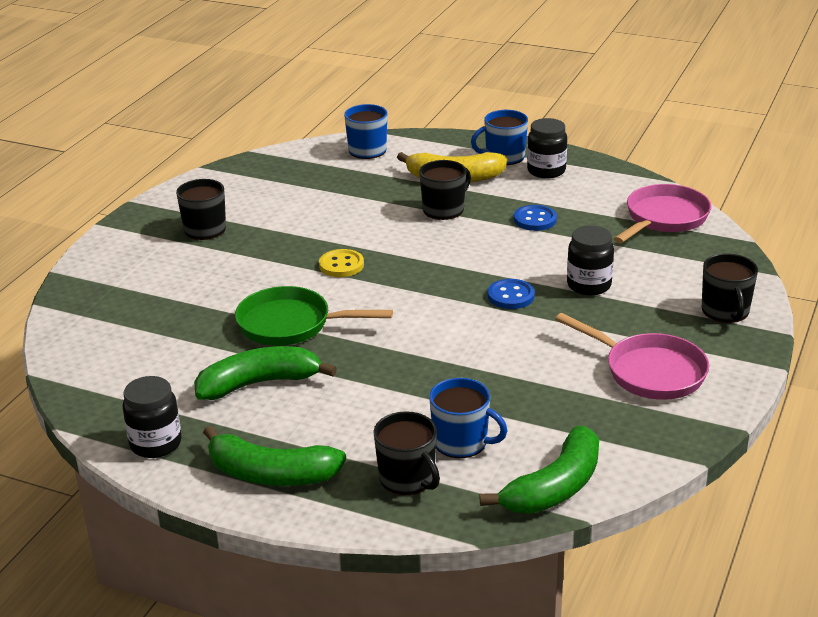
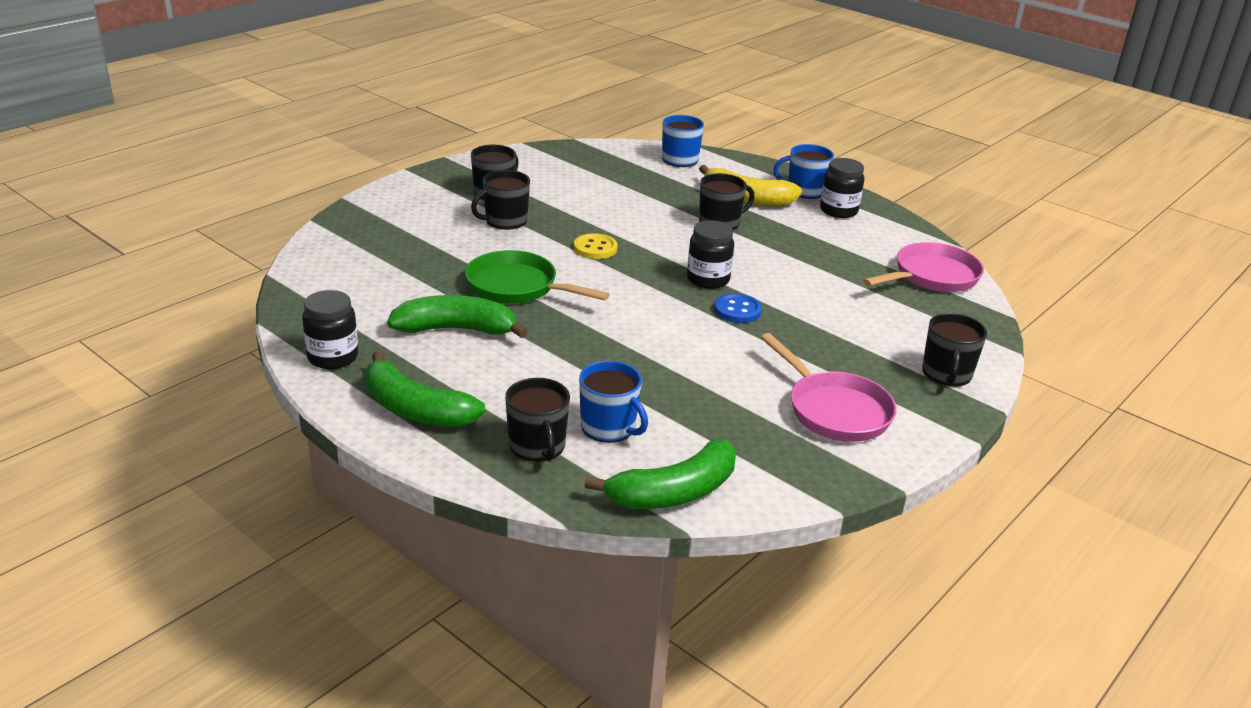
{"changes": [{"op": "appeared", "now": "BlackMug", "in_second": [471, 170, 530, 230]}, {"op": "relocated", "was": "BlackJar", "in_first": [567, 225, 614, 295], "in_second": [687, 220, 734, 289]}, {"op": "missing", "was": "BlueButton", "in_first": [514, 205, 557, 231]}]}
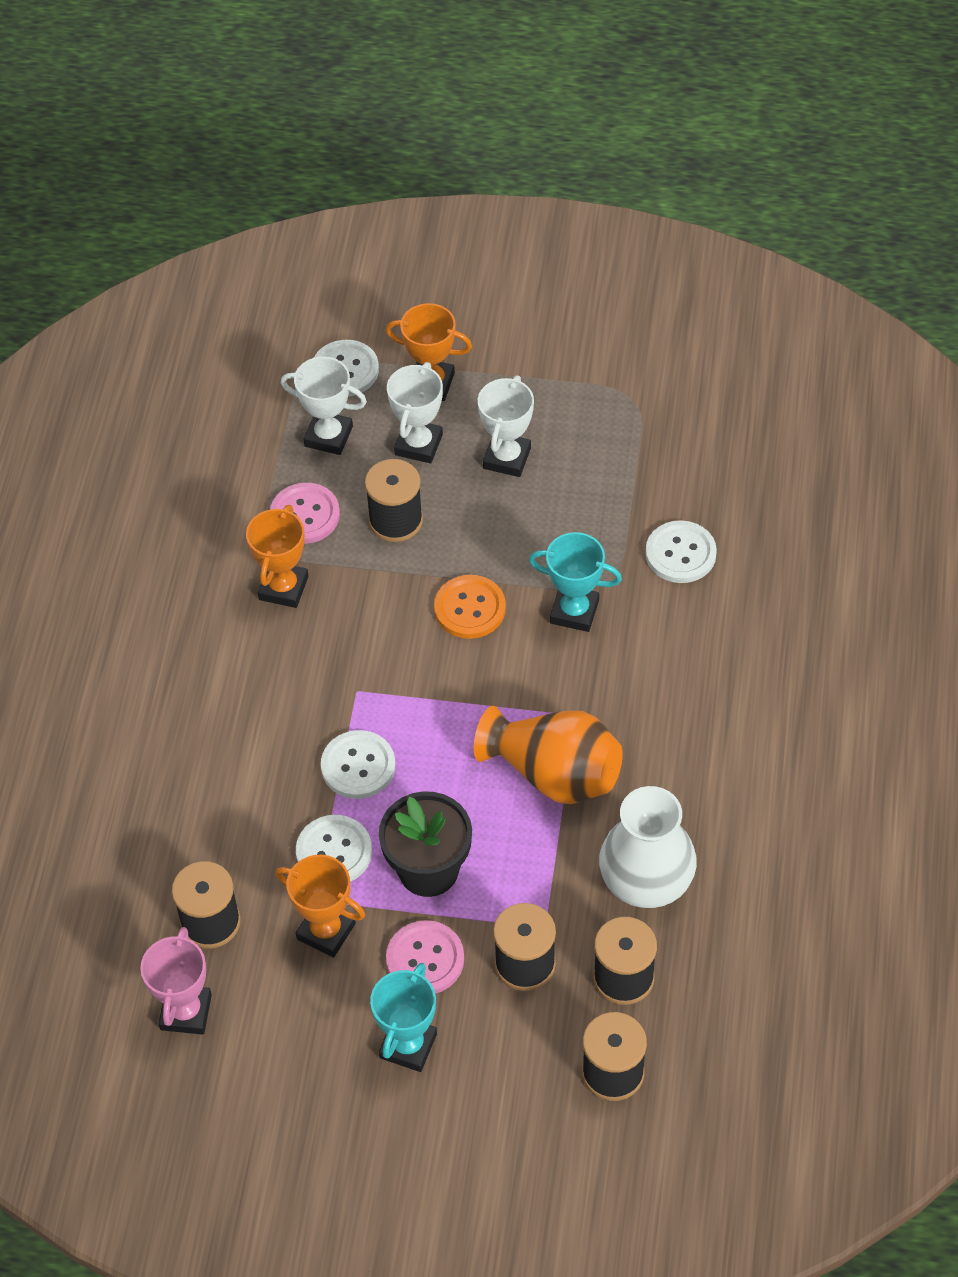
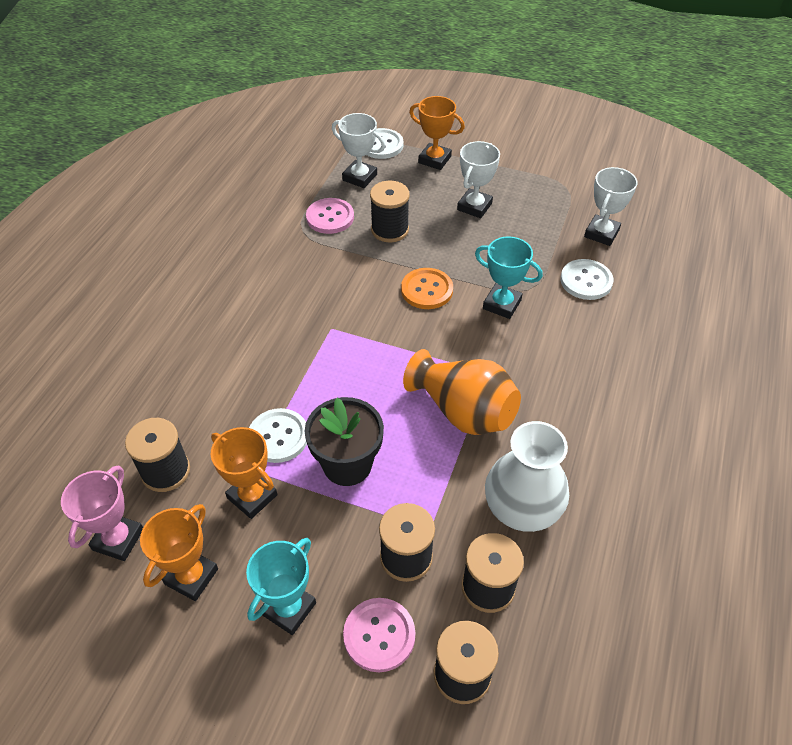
{"changes": [{"op": "relocated", "was": "OrangeTrophy", "in_first": [246, 505, 308, 608], "in_second": [140, 504, 218, 601]}, {"op": "relocated", "was": "PinkButton", "in_first": [386, 920, 464, 994], "in_second": [343, 598, 415, 672]}, {"op": "relocated", "was": "WhiteTrophy", "in_first": [387, 362, 443, 463], "in_second": [584, 167, 638, 246]}, {"op": "missing", "was": "WhiteButton", "in_first": [321, 730, 395, 799]}]}
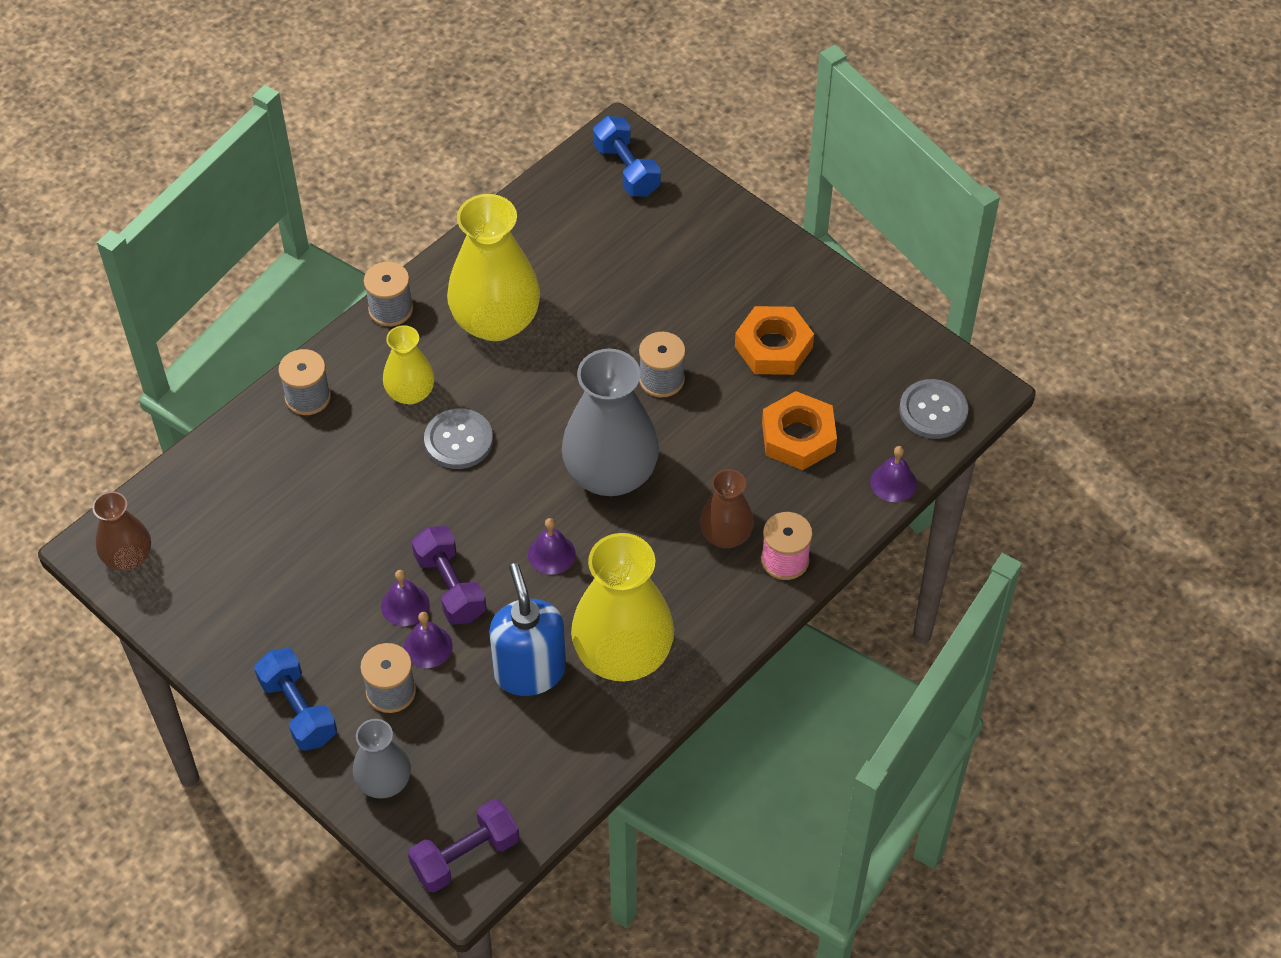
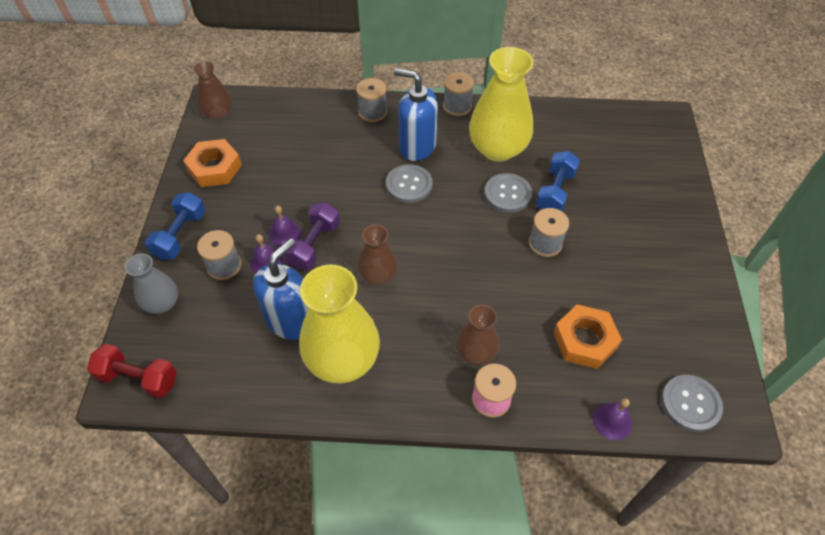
{"changes": [{"op": "colour", "was": "PurpleDumbbell", "now": "RedDumbbell", "in_first": [408, 799, 520, 892], "in_second": [87, 344, 177, 398]}, {"op": "relocated", "was": "OrangeNut", "in_first": [735, 306, 814, 375], "in_second": [183, 139, 242, 187]}, {"op": "exchanged", "was": "PurpleBell", "now": "BrownVase", "in_first": [528, 518, 576, 575], "in_second": [358, 224, 397, 285]}, {"op": "exchanged", "was": "YellowVase", "now": "BlueSoapDispenser", "in_first": [383, 325, 435, 404], "in_second": [394, 68, 438, 161]}, {"op": "appeared", "now": "GreyButton", "in_second": [484, 173, 532, 213]}, {"op": "relocated", "was": "BlueDumbbell", "in_first": [593, 116, 661, 197], "in_second": [536, 151, 580, 211]}, {"op": "missing", "was": "GreyVase", "in_first": [561, 349, 659, 496]}]}
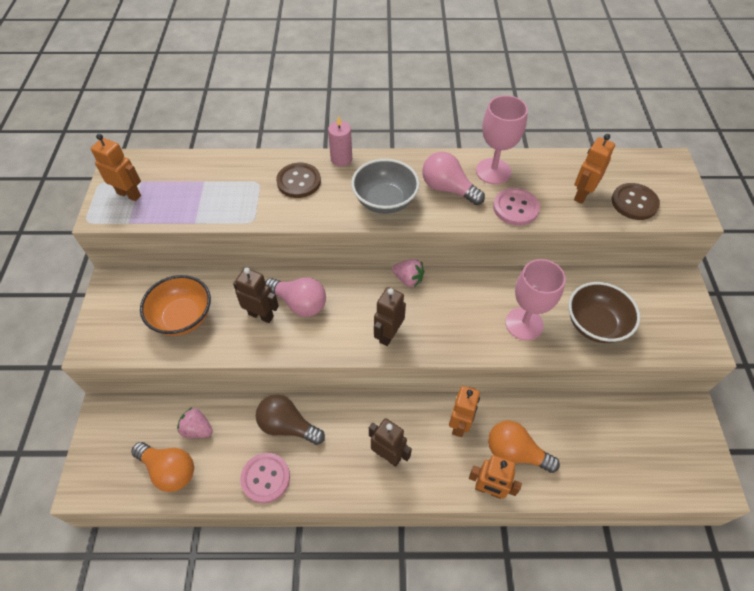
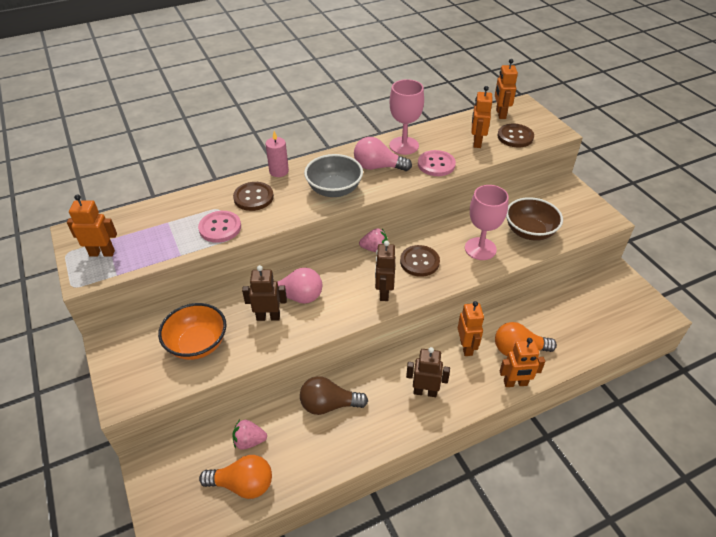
{"changes": [{"op": "relocated", "was": "PinkButton", "in_first": [240, 453, 290, 503], "in_second": [198, 211, 241, 243]}, {"op": "appeared", "now": "BrownButton", "in_second": [400, 245, 440, 277]}, {"op": "appeared", "now": "OrangeRobot", "in_second": [495, 59, 518, 119]}]}
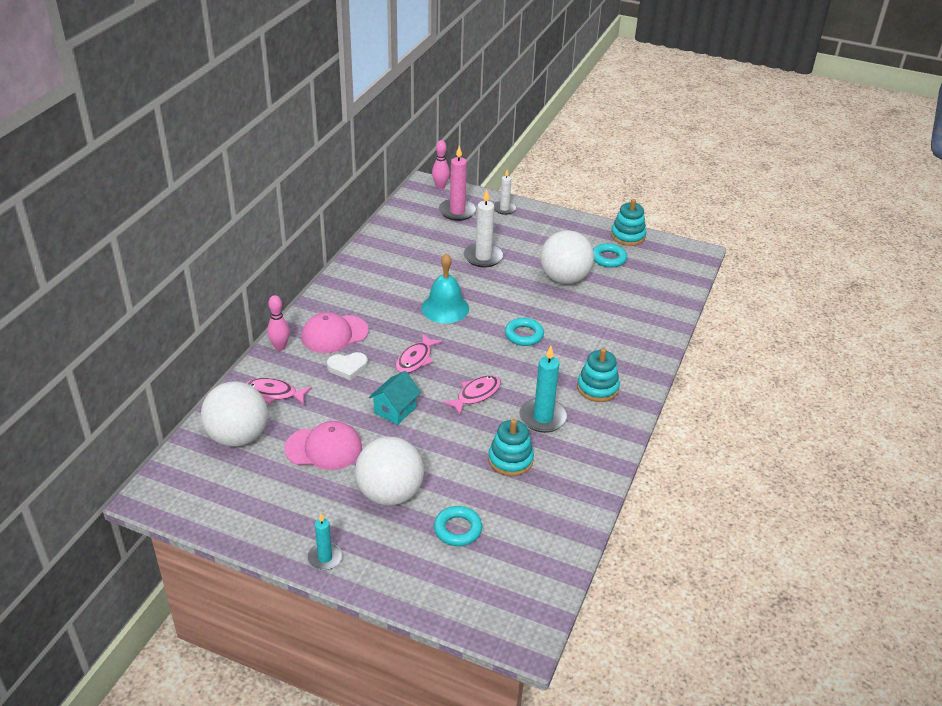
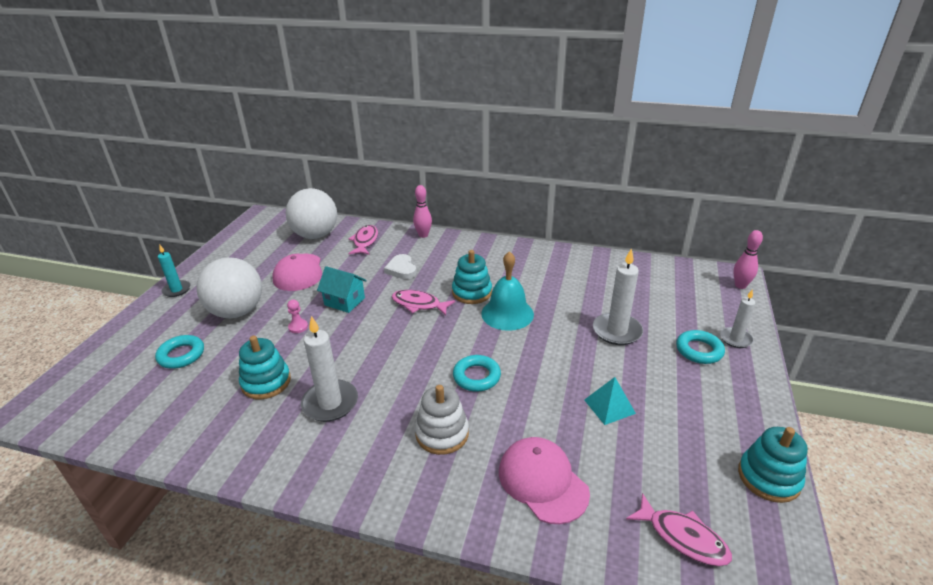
{"changes": [{"op": "appeared", "now": "PinkPawn", "in_second": [287, 299, 308, 333]}, {"op": "colour", "was": "TurquoiseCandle", "now": "WhiteCandle", "in_first": [519, 346, 568, 433], "in_second": [301, 316, 358, 422]}, {"op": "appeared", "now": "WhiteStackingToy", "in_second": [415, 385, 469, 455]}, {"op": "relocated", "was": "TurquoiseStackingToy", "in_first": [577, 348, 620, 402], "in_second": [452, 250, 492, 304]}, {"op": "relocated", "was": "PinkCap", "in_first": [301, 312, 369, 353], "in_second": [499, 437, 590, 524]}, {"op": "exchanged", "was": "WhiteBall", "now": "TurquoisePyramid", "in_first": [540, 230, 594, 284], "in_second": [584, 377, 636, 425]}, {"op": "relocated", "was": "PinkFish", "in_first": [443, 375, 501, 415], "in_second": [626, 493, 732, 566]}, {"op": "relocated", "was": "TurquoiseRing", "in_first": [593, 243, 627, 268], "in_second": [676, 330, 725, 364]}, {"op": "missing", "was": "PinkCandle", "in_first": [439, 146, 476, 221]}]}
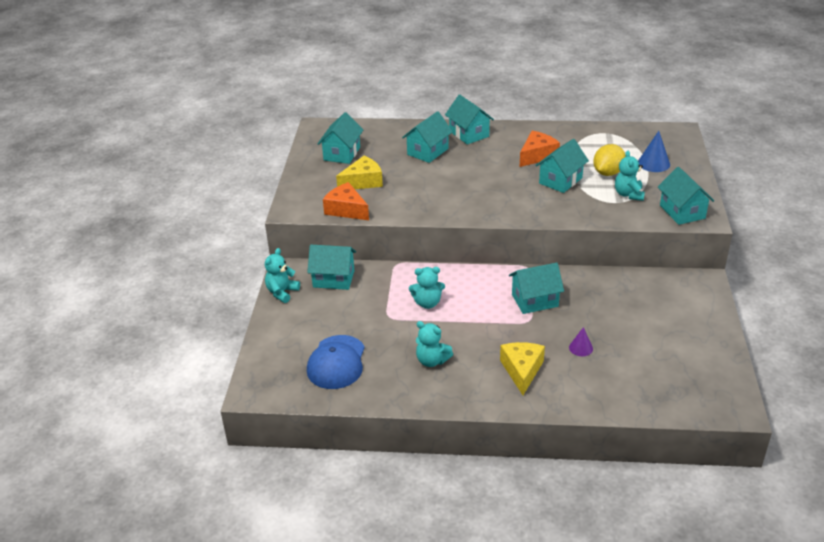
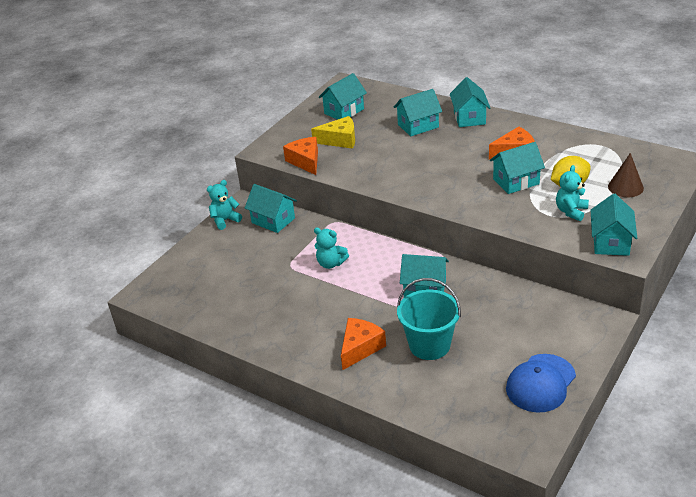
{"changes": [{"op": "colour", "was": "YellowCheese", "now": "OrangeCheese", "in_first": [500, 342, 545, 395], "in_second": [341, 318, 386, 370]}, {"op": "exchanged", "was": "PurpleCone", "now": "TurquoiseBucket", "in_first": [569, 327, 593, 356], "in_second": [397, 278, 461, 360]}, {"op": "relocated", "was": "BlueCap", "in_first": [307, 335, 365, 389], "in_second": [506, 354, 576, 413]}, {"op": "colour", "was": "BlueCone", "now": "BrownCone", "in_first": [638, 131, 670, 172], "in_second": [608, 153, 644, 197]}, {"op": "missing", "was": "TurquoiseTeddyBear", "in_first": [416, 321, 453, 367]}]}
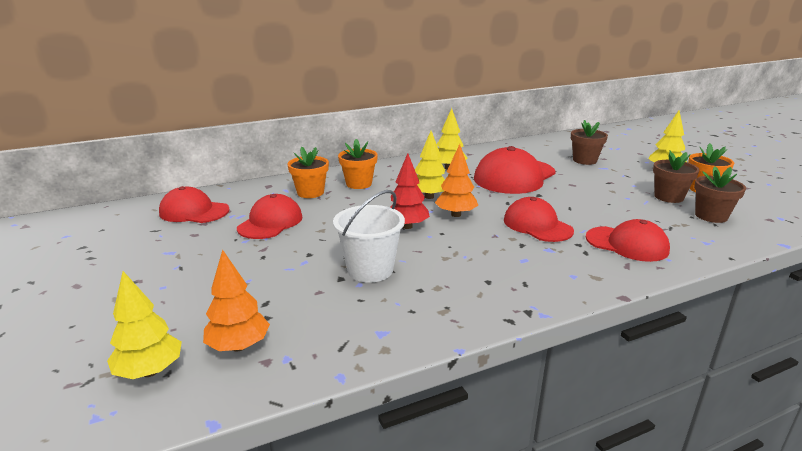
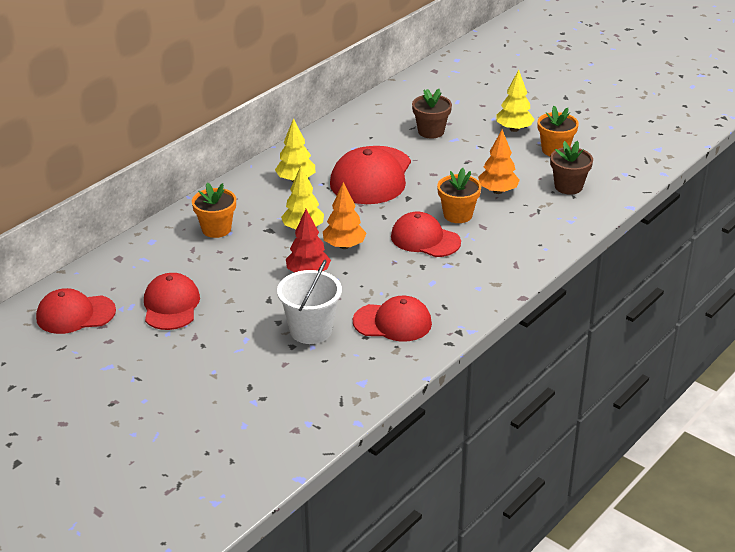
{"changes": [{"op": "relocated", "was": "RedCap", "in_first": [586, 219, 670, 262], "in_second": [353, 296, 432, 342]}, {"op": "relocated", "was": "OrangeFlowerPot", "in_first": [287, 147, 329, 198], "in_second": [437, 168, 481, 223]}, {"op": "relocated", "was": "OrangeTree", "in_first": [203, 249, 270, 352], "in_second": [478, 130, 520, 194]}, {"op": "missing", "was": "YellowTree", "in_first": [107, 271, 182, 379]}, {"op": "missing", "was": "BrownFlowerPot", "in_first": [653, 151, 700, 203]}]}
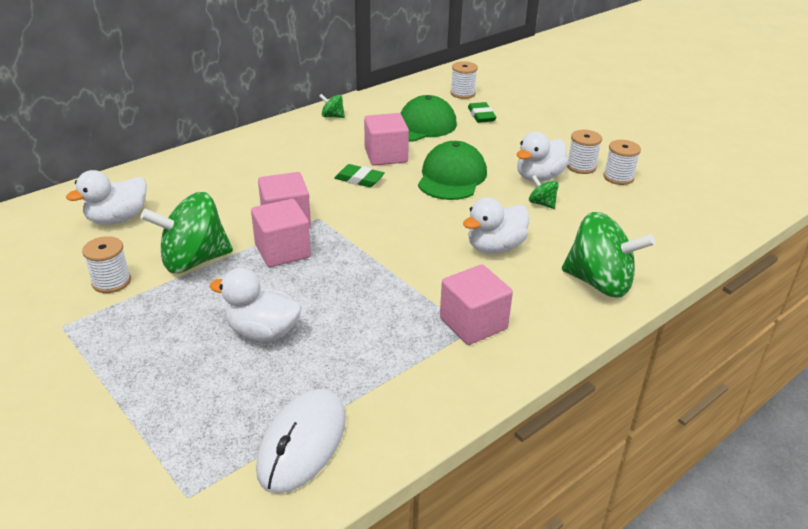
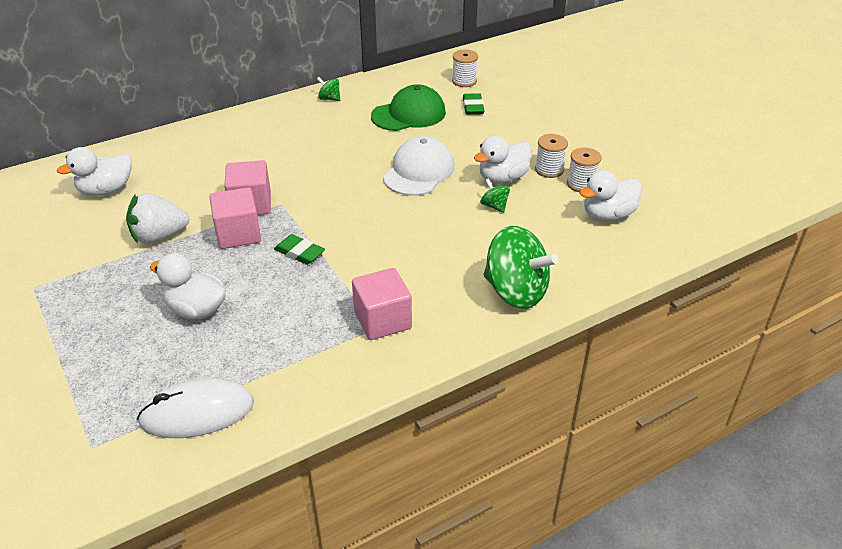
{"changes": [{"op": "exchanged", "was": "GreenSpinningTop", "now": "WhiteStrawberry", "in_first": [141, 192, 233, 273], "in_second": [126, 193, 189, 244]}, {"op": "spun", "was": "WhiteMouse", "in_first": [256, 389, 346, 493], "in_second": [137, 379, 254, 438], "clockwise": 45}, {"op": "relocated", "was": "GreenEraser", "in_first": [335, 164, 385, 187], "in_second": [274, 234, 325, 265]}, {"op": "colour", "was": "GreenCap", "now": "WhiteCap", "in_first": [418, 141, 487, 200], "in_second": [383, 136, 455, 196]}, {"op": "relocated", "was": "WhiteDuck", "in_first": [463, 197, 529, 254], "in_second": [579, 170, 642, 221]}, {"op": "missing", "was": "WhiteSpool", "in_first": [82, 236, 131, 293]}, {"op": "missing", "was": "PinkCube", "in_first": [364, 113, 409, 166]}]}
